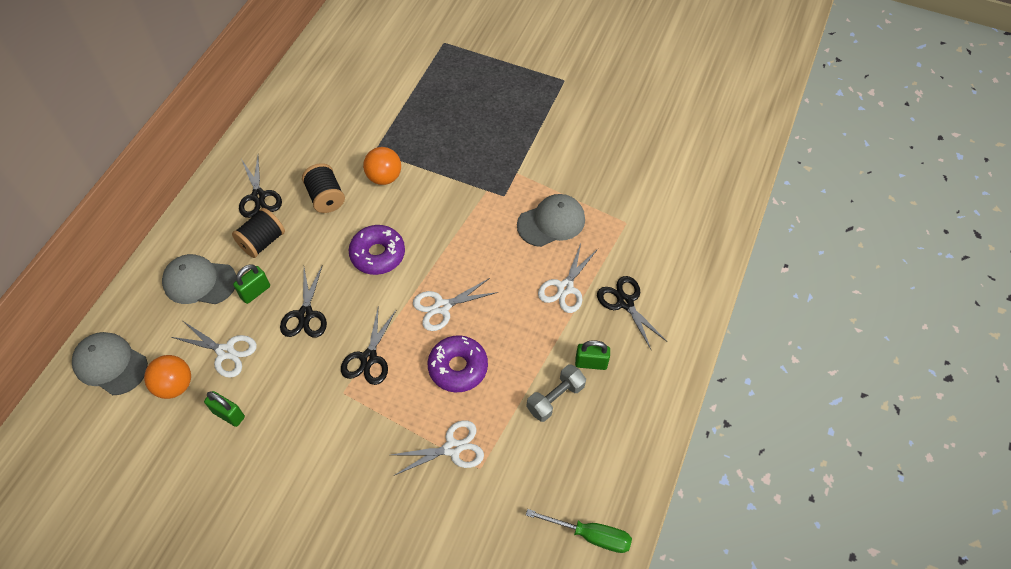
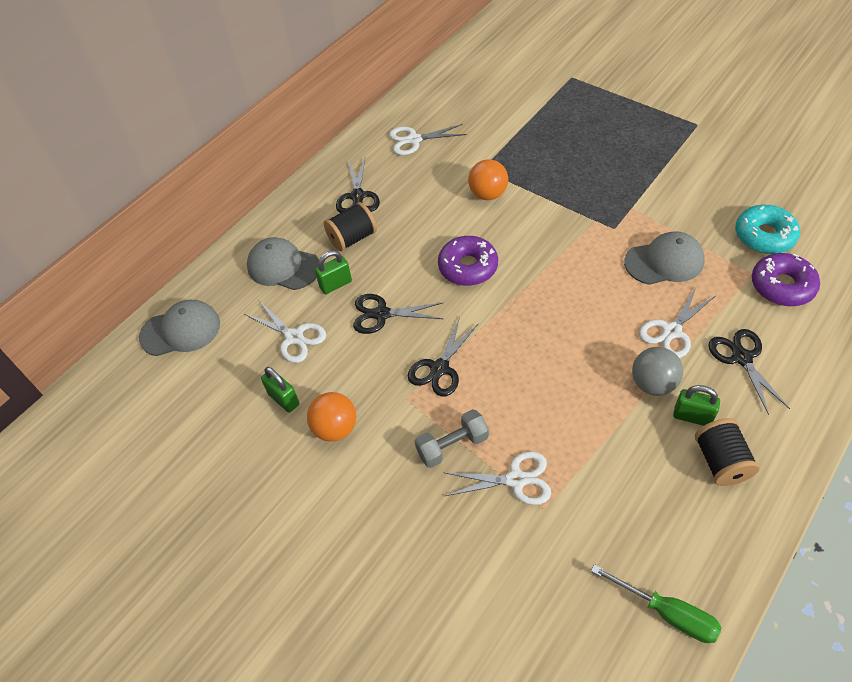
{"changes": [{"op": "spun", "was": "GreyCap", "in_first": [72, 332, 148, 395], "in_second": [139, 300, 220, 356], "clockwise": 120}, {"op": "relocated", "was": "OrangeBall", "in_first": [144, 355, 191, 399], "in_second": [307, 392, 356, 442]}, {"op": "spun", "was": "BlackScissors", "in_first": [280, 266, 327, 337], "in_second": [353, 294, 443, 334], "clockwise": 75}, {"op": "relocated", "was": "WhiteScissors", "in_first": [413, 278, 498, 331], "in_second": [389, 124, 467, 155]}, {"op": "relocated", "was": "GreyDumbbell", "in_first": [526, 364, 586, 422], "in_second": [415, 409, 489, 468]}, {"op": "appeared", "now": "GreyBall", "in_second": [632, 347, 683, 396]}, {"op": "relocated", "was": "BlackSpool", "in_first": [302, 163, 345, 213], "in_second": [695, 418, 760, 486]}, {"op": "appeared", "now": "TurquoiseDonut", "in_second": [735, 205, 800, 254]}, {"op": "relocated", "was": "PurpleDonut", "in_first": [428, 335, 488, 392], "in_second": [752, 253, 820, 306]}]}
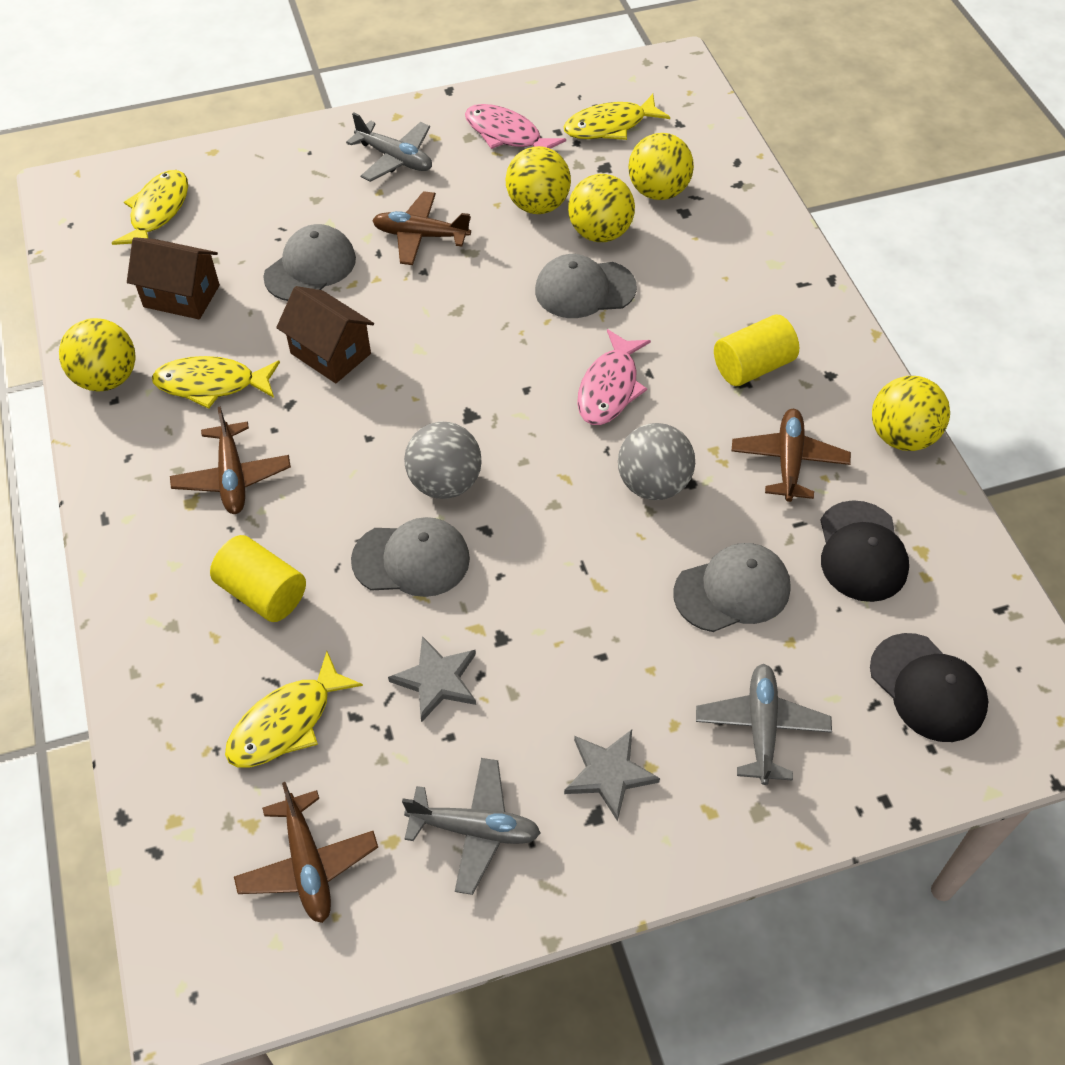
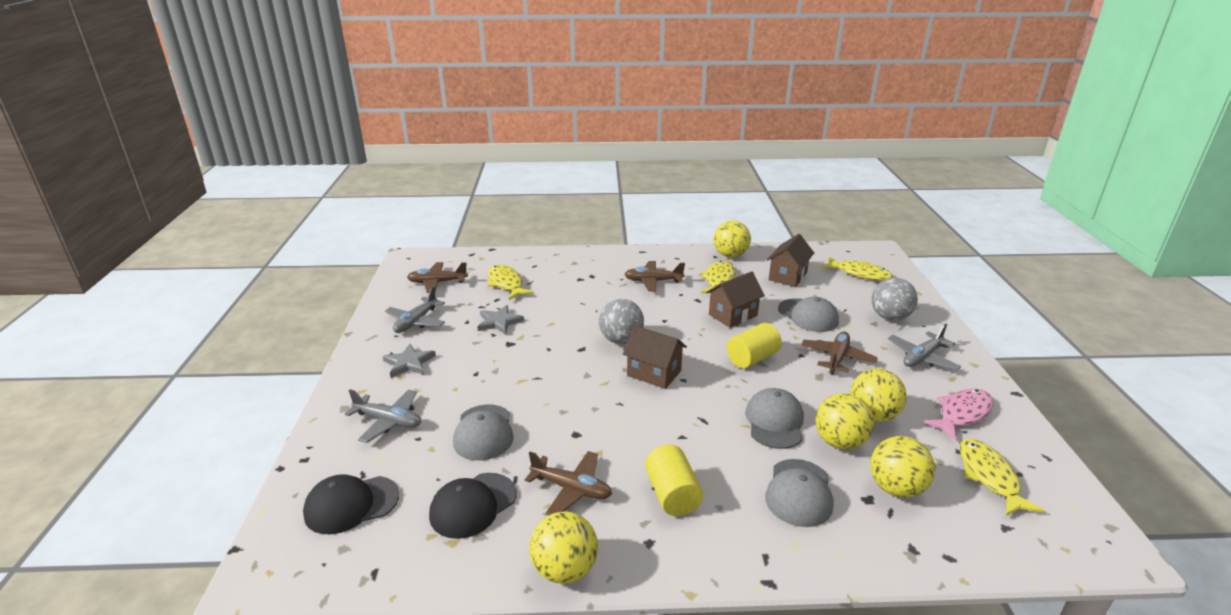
{"changes": [{"op": "spun", "was": "BlackCap", "in_first": [820, 500, 909, 602], "in_second": [429, 473, 517, 539], "clockwise": -60}, {"op": "appeared", "now": "BrownHouse", "in_second": [623, 325, 687, 389]}, {"op": "relocated", "was": "YellowCylinder", "in_first": [210, 535, 306, 622], "in_second": [727, 323, 782, 368]}, {"op": "relocated", "was": "GreyCap", "in_first": [351, 517, 470, 597], "in_second": [765, 459, 833, 527]}, {"op": "relocated", "was": "GreyBall", "in_first": [618, 423, 695, 500], "in_second": [872, 278, 918, 321]}, {"op": "missing", "was": "PinkFish", "in_first": [577, 329, 651, 425]}]}
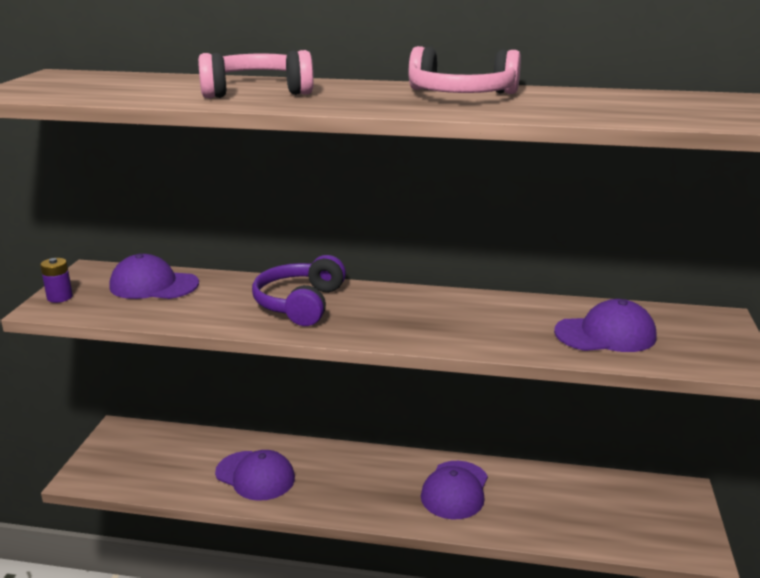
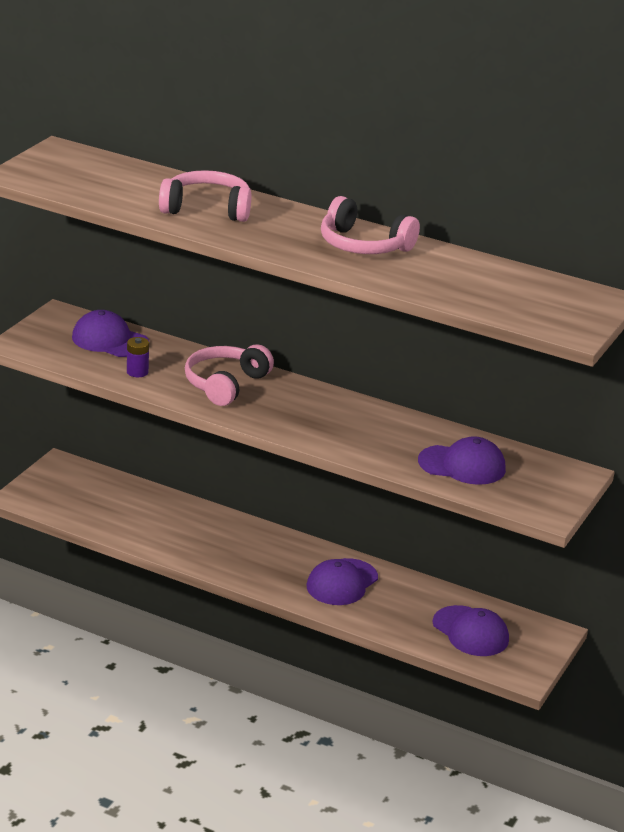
{"changes": [{"op": "relocated", "was": "PurpleBattery", "in_first": [40, 258, 73, 303], "in_second": [127, 337, 149, 377]}, {"op": "colour", "was": "PurpleHeadphones", "now": "PinkHeadphones", "in_first": [252, 255, 346, 326], "in_second": [185, 344, 274, 406]}, {"op": "relocated", "was": "PurpleCap", "in_first": [215, 450, 295, 501], "in_second": [433, 605, 509, 656]}]}
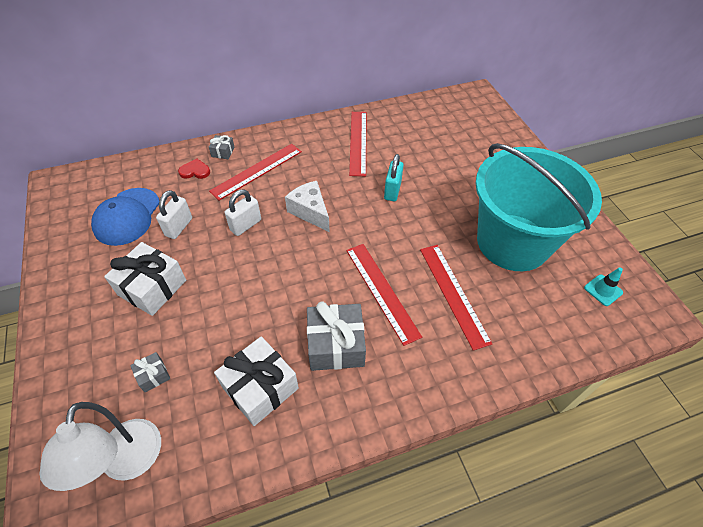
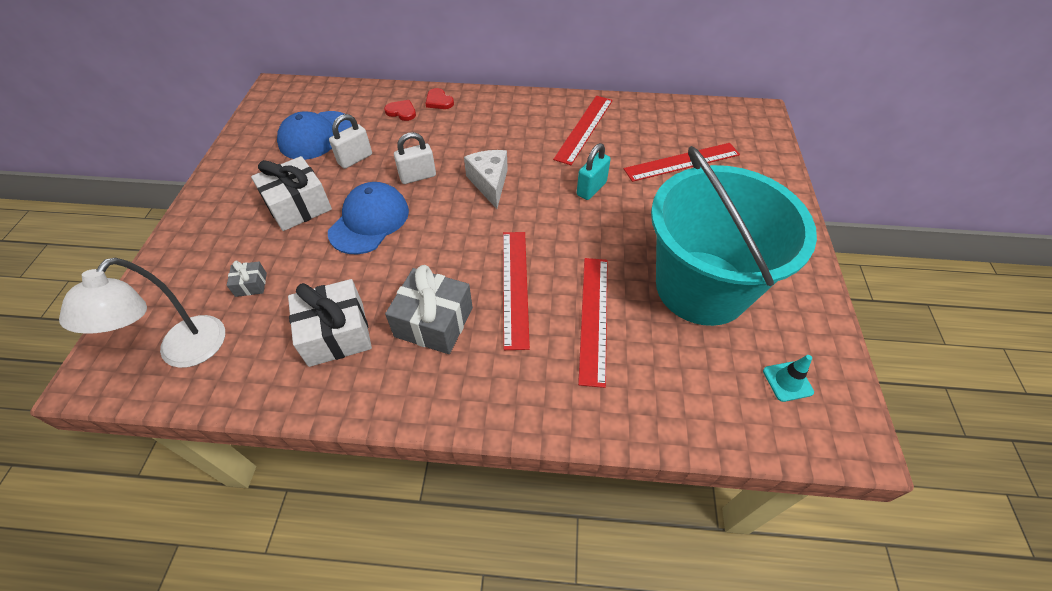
{"changes": [{"op": "appeared", "now": "BlueCap", "in_second": [328, 182, 409, 254]}, {"op": "exchanged", "was": "GreyGift", "now": "RedHeart", "in_first": [209, 135, 235, 159], "in_second": [425, 88, 454, 109]}, {"op": "relocated", "was": "RedRuler", "in_first": [209, 144, 302, 200], "in_second": [624, 143, 740, 182]}]}
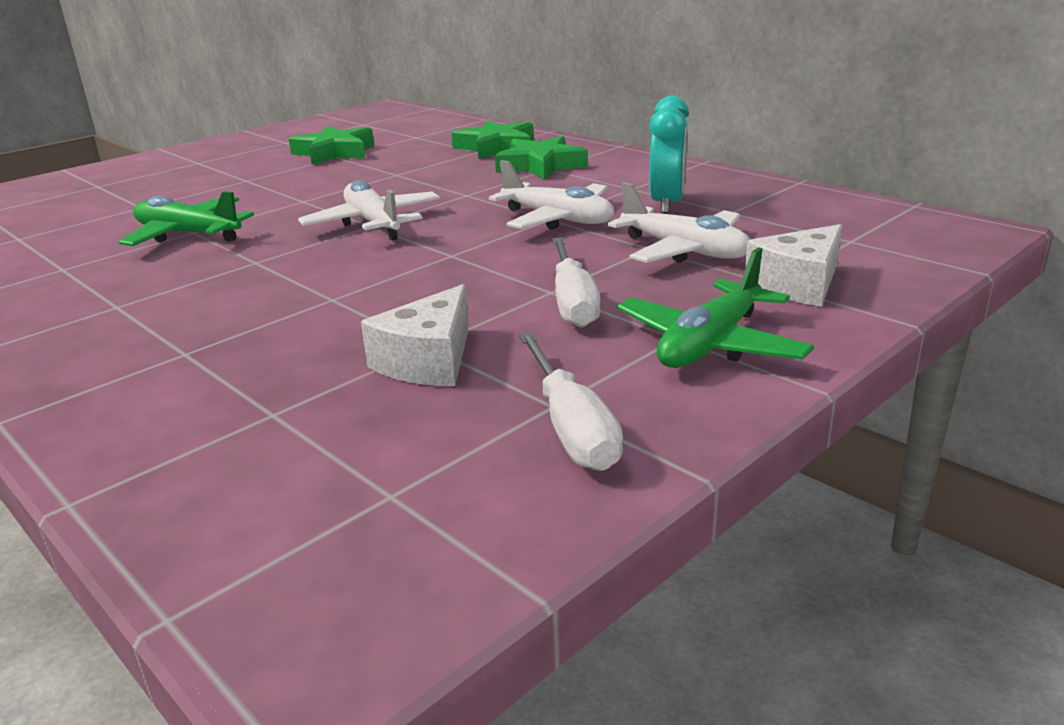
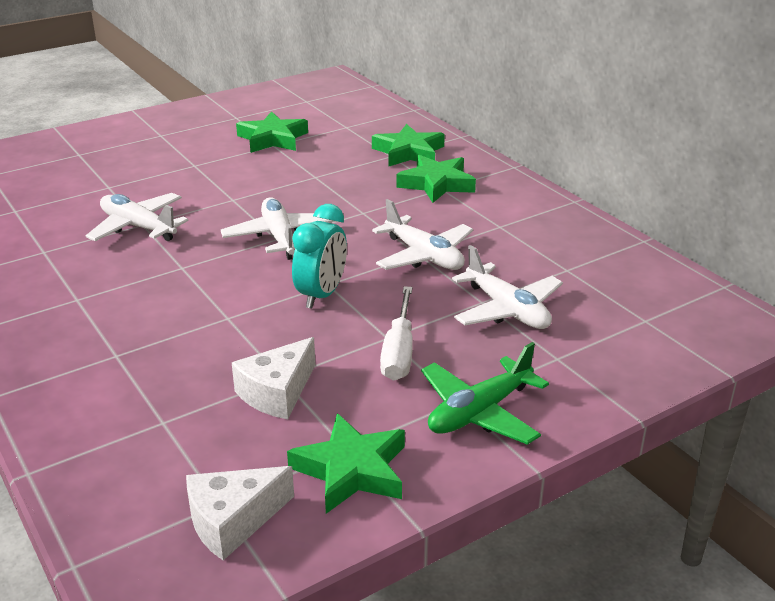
{"changes": [{"op": "colour", "was": "GreenPlane", "now": "WhitePlane", "in_first": [119, 191, 254, 246], "in_second": [86, 193, 189, 241]}, {"op": "relocated", "was": "WhiteCheese", "in_first": [745, 224, 842, 307], "in_second": [186, 466, 294, 560]}, {"op": "exchanged", "was": "WhiteScrewdriver", "now": "GreenStar", "in_first": [519, 332, 623, 471], "in_second": [287, 413, 405, 514]}, {"op": "relocated", "was": "TurquoiseClock", "in_first": [649, 96, 689, 214], "in_second": [292, 204, 347, 309]}]}
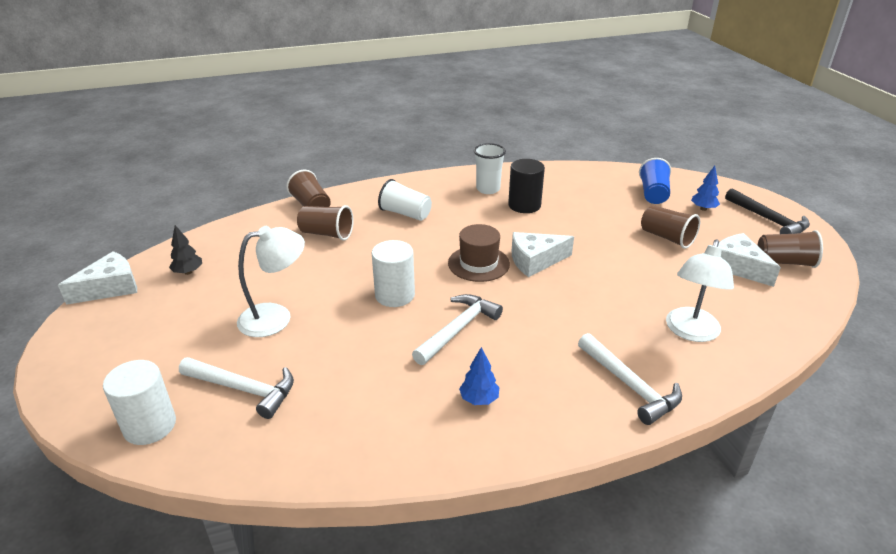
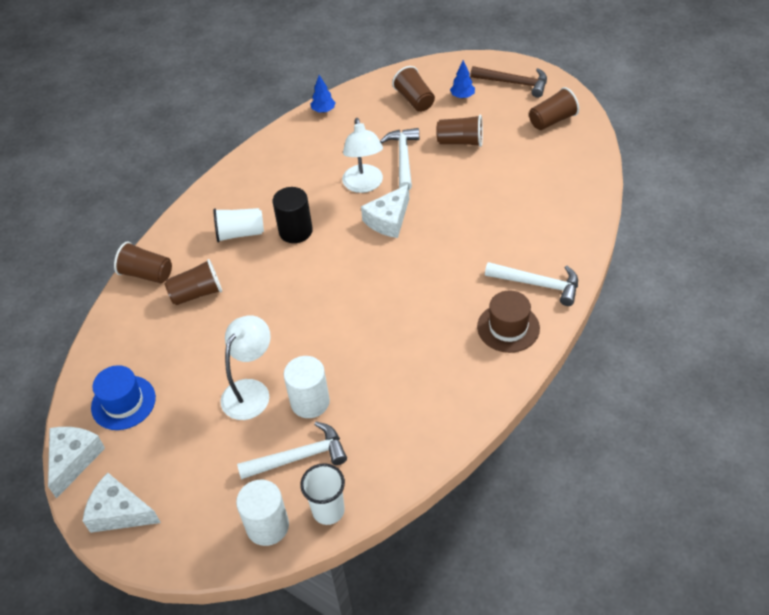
{"changes": [{"op": "relocated", "was": "WhiteCheese", "in_first": [718, 233, 781, 287], "in_second": [83, 473, 161, 533]}, {"op": "exchanged", "was": "BlackTree", "now": "BlueHat", "in_first": [169, 225, 202, 275], "in_second": [91, 365, 156, 430]}, {"op": "relocated", "was": "BlackCylinder", "in_first": [508, 159, 545, 213], "in_second": [272, 187, 313, 243]}, {"op": "relocated", "was": "WhiteCylinder", "in_first": [372, 240, 415, 307], "in_second": [284, 356, 330, 418]}, {"op": "relocated", "was": "WhiteCup", "in_first": [474, 143, 506, 194], "in_second": [300, 463, 345, 525]}, {"op": "relocated", "was": "BlueTree", "in_first": [459, 347, 499, 405], "in_second": [311, 75, 336, 113]}, {"op": "relocated", "was": "WhiteLamp", "in_first": [666, 240, 734, 342], "in_second": [342, 118, 383, 193]}, {"op": "relocated", "was": "WhiteHammer", "in_first": [412, 294, 503, 365], "in_second": [380, 128, 419, 190]}, {"op": "colour", "was": "BlueCup", "now": "BrownCup", "in_first": [639, 158, 671, 204], "in_second": [392, 66, 435, 112]}, {"op": "colour", "was": "BlackHammer", "now": "BrownHammer", "in_first": [725, 188, 810, 234], "in_second": [470, 66, 547, 98]}, {"op": "relocated", "was": "BrownHat", "in_first": [448, 224, 510, 282], "in_second": [477, 290, 540, 353]}]}
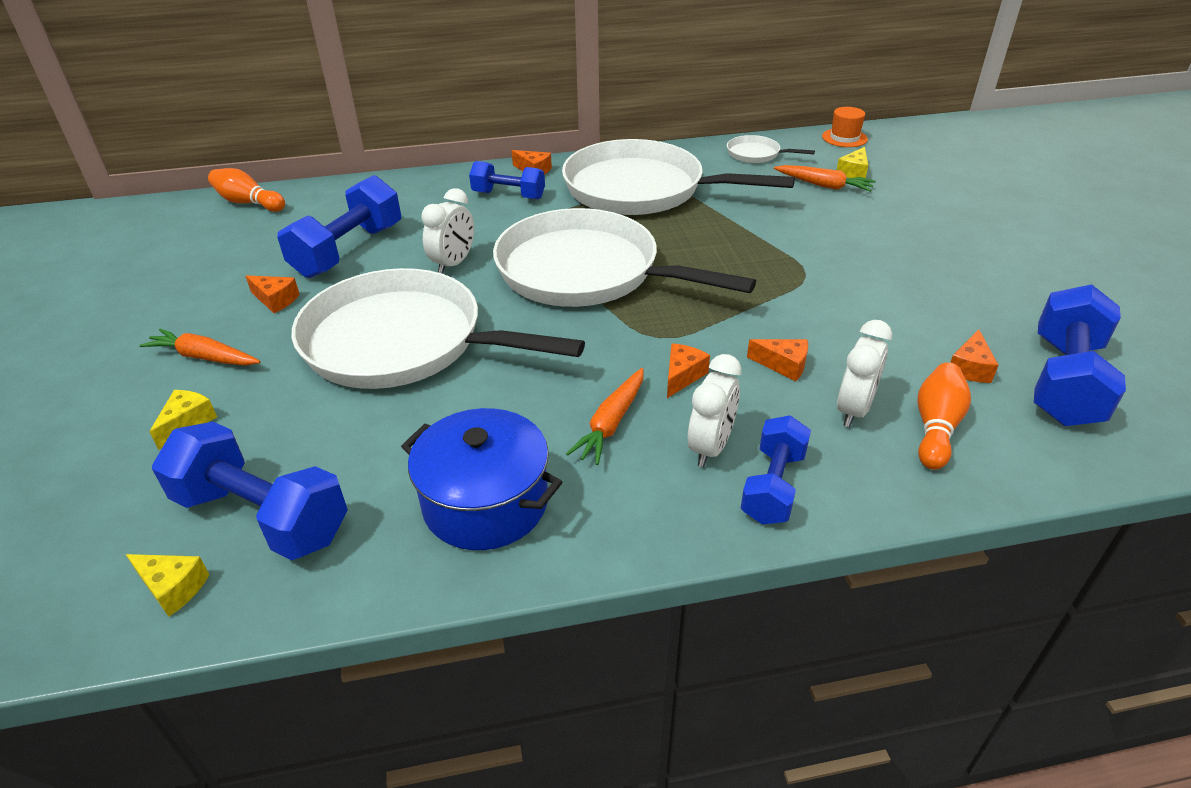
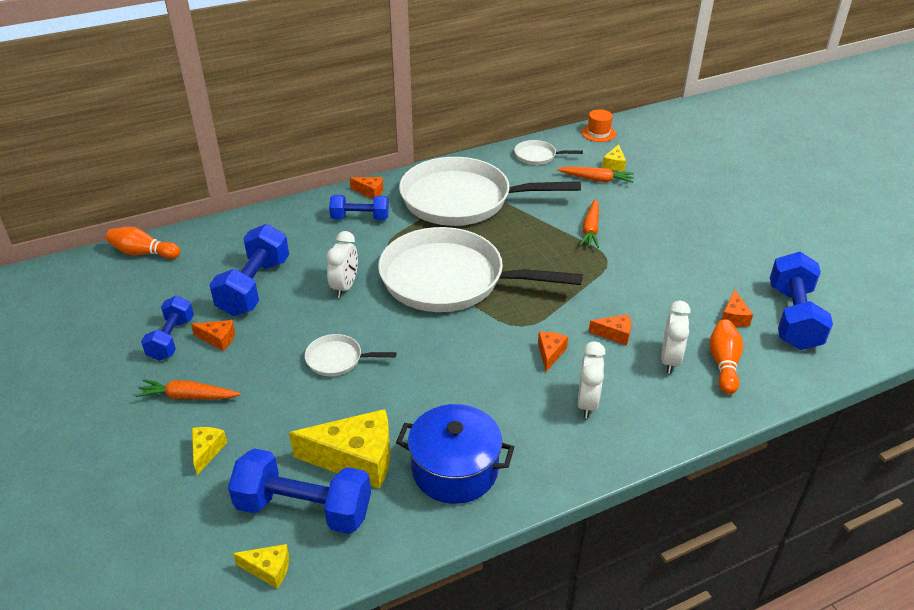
{"changes": [{"op": "relocated", "was": "BlueDumbbell", "in_first": [741, 415, 811, 525], "in_second": [141, 296, 194, 361]}, {"op": "appeared", "now": "YellowCheese", "in_second": [289, 409, 390, 489]}, {"op": "size", "was": "WhitePan", "in_first": [292, 268, 585, 389], "in_second": [305, 334, 396, 376], "ratio": 0.41}, {"op": "relocated", "was": "OrangeCarrot", "in_first": [566, 368, 644, 465], "in_second": [579, 199, 599, 248]}]}
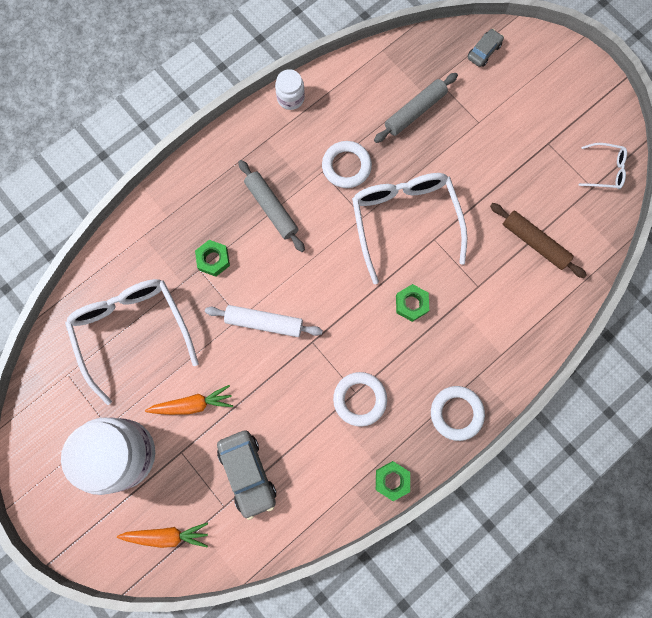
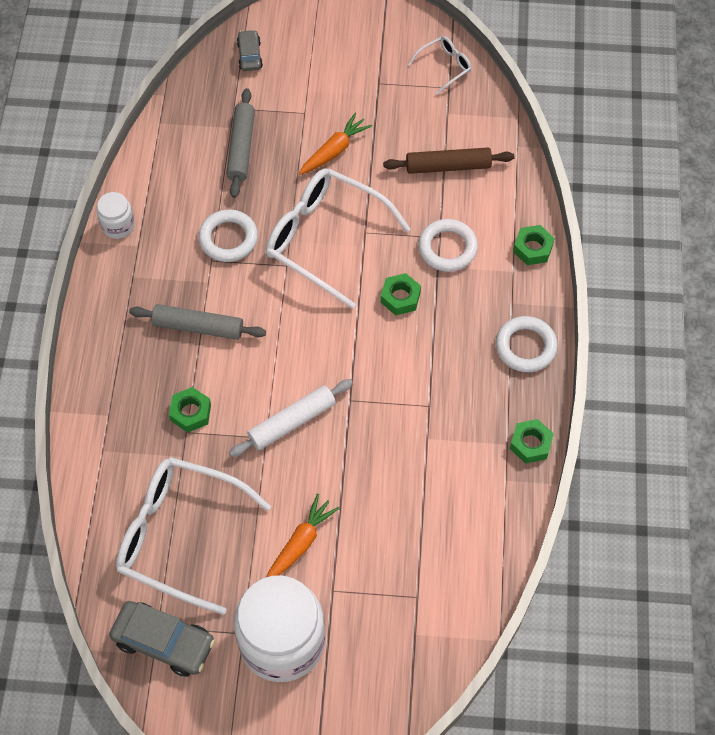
{"changes": [{"op": "relocated", "was": "GreyCar", "in_first": [217, 430, 276, 520], "in_second": [109, 601, 215, 677]}, {"op": "relocated", "was": "OrangeCarrot", "in_first": [117, 522, 208, 548], "in_second": [299, 113, 372, 175]}, {"op": "relocated", "was": "WhiteRing", "in_first": [333, 372, 387, 427], "in_second": [418, 219, 478, 272]}, {"op": "appeared", "now": "GreenNut", "in_second": [513, 225, 555, 265]}]}
